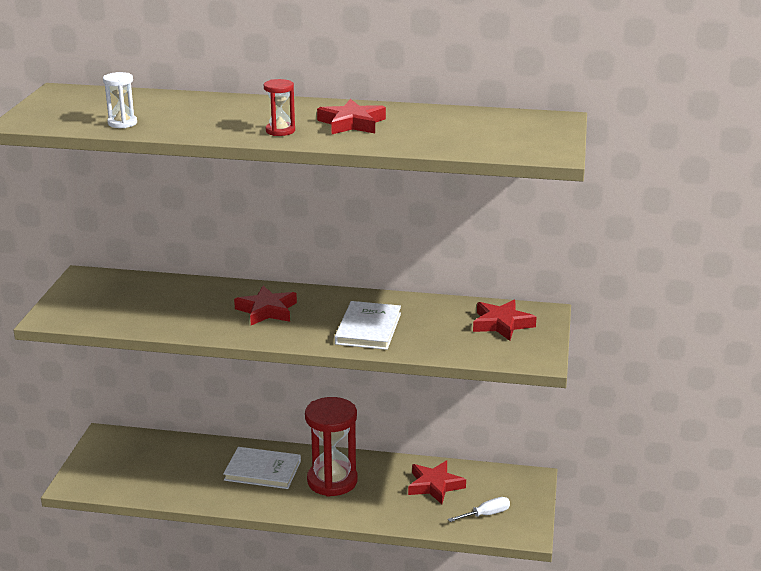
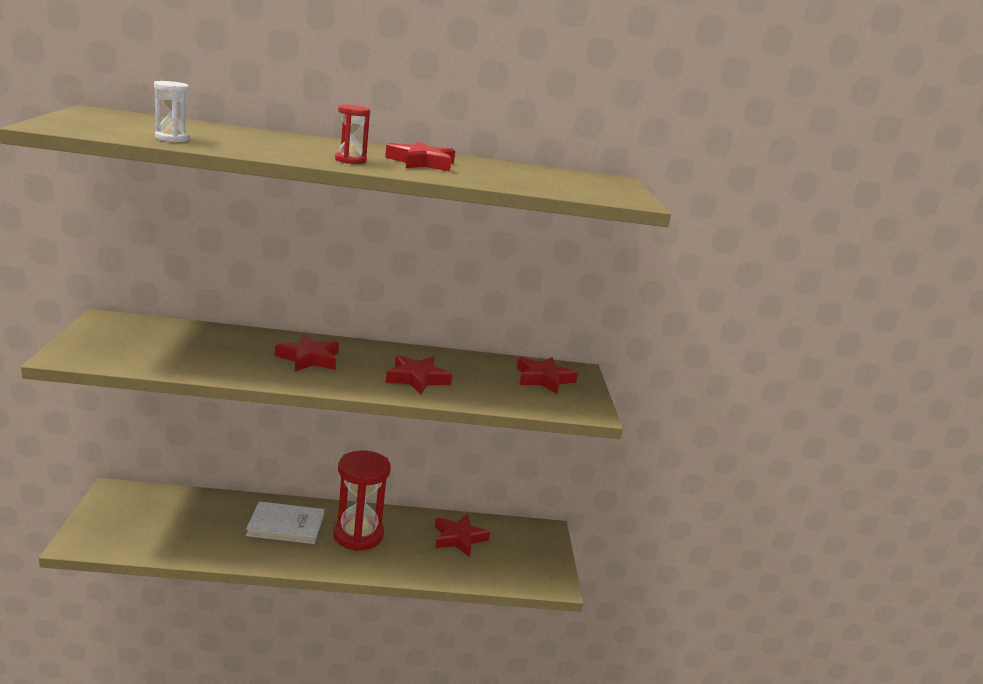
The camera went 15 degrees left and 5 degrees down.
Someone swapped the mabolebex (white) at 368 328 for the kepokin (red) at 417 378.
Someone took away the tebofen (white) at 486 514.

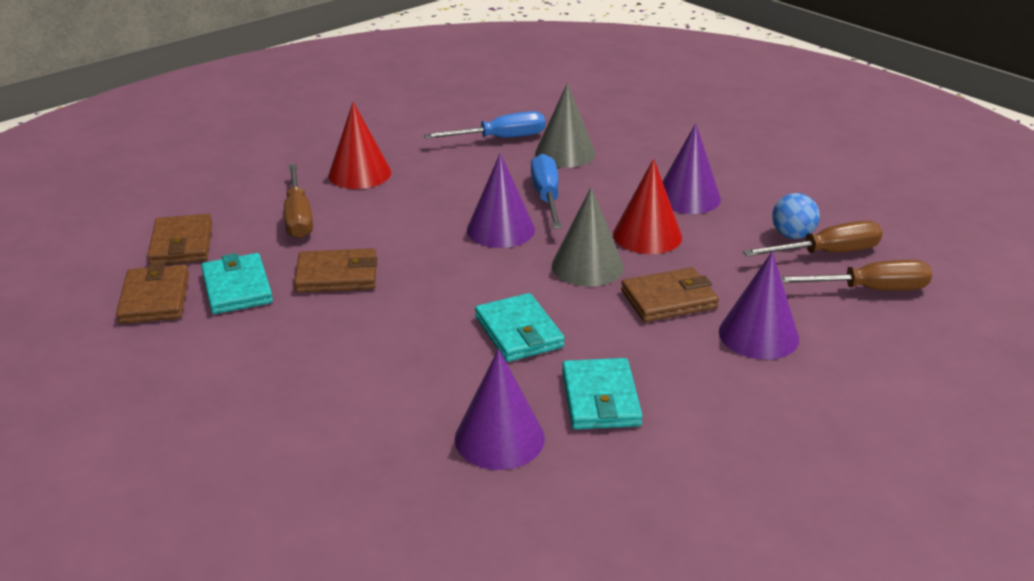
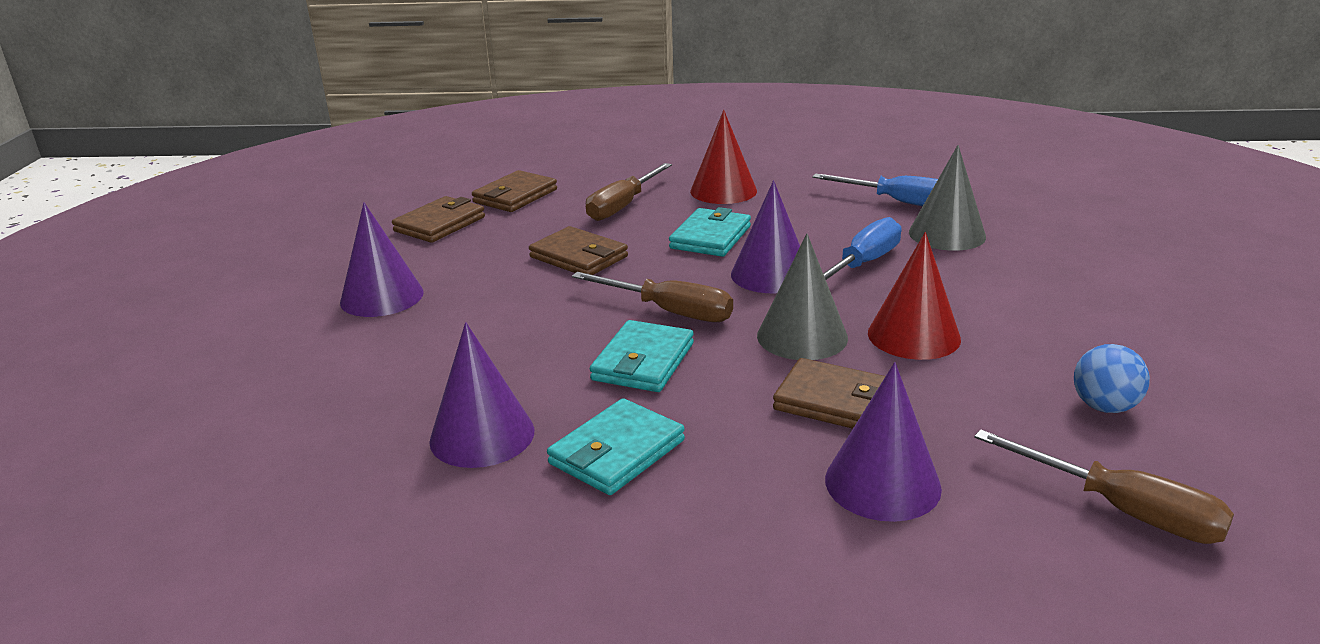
The camera went 45 degrees right and 5 degrees down.
Someone carried the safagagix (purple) from 688 197 to 382 297.
Someone carried the tebofen (brown) from 826 253 to 669 311.
Someone carried the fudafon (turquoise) from 237 288 to 710 237.

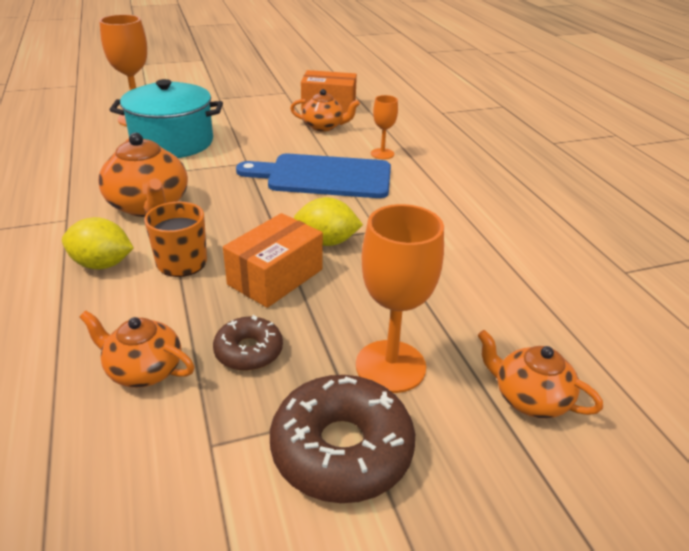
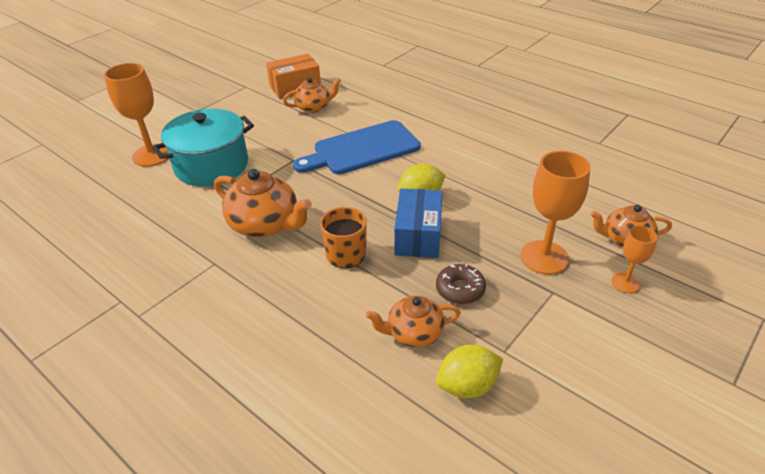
The camera went 30 degrees left and 5 degrees up.
Someone repainted the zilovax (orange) at 275 277, which became the zilovax (blue) at 418 235.
Someone carried the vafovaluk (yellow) from 102 264 to 467 386.
Someone carried the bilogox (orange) from 382 154 to 625 283.
Someone took away the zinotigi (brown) at 341 449.

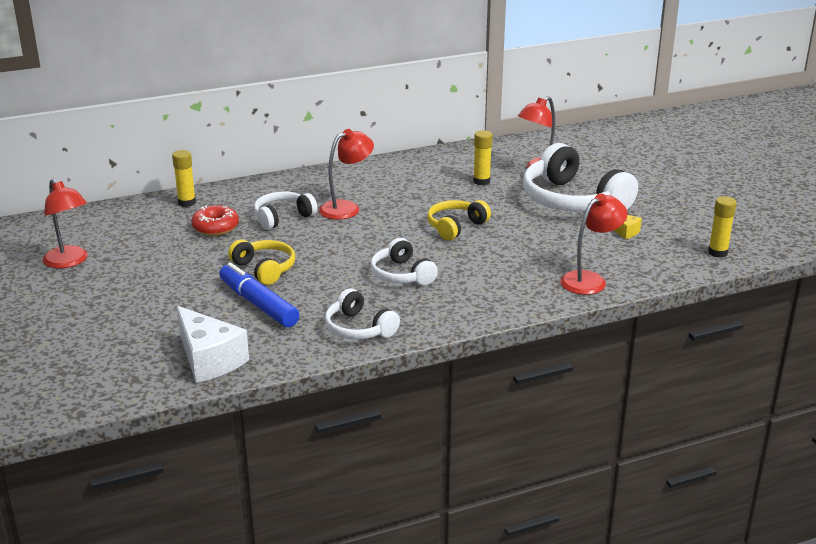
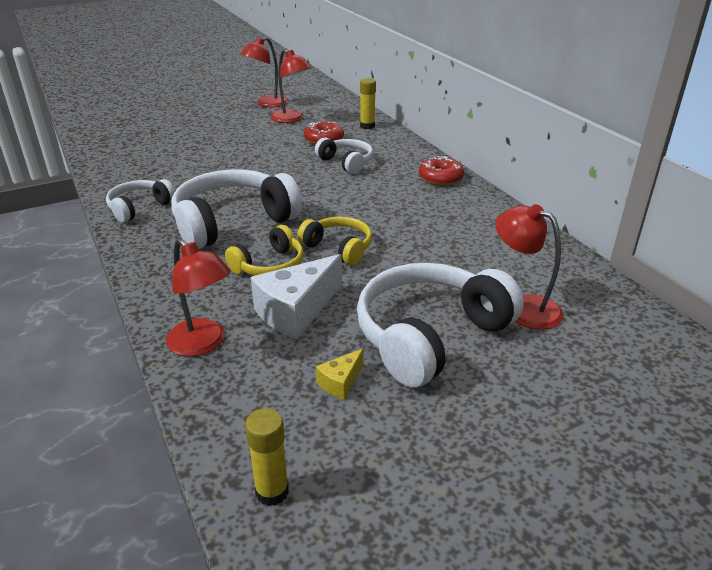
The camera went 85 degrees right and 5 degrees up.
Someone scaled the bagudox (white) at 402 274 by 1.84.
Someone carried the bagudox (yellow) from 264 269 to 269 265.
Someone carried the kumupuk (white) from 209 359 to 296 311.
Someone carried the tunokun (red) from 346 208 to 291 119.
Someone put down the zinotigi (red) at 440 178.
Someone took away the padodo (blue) at 258 304.
Someone took away the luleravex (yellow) at 481 181.

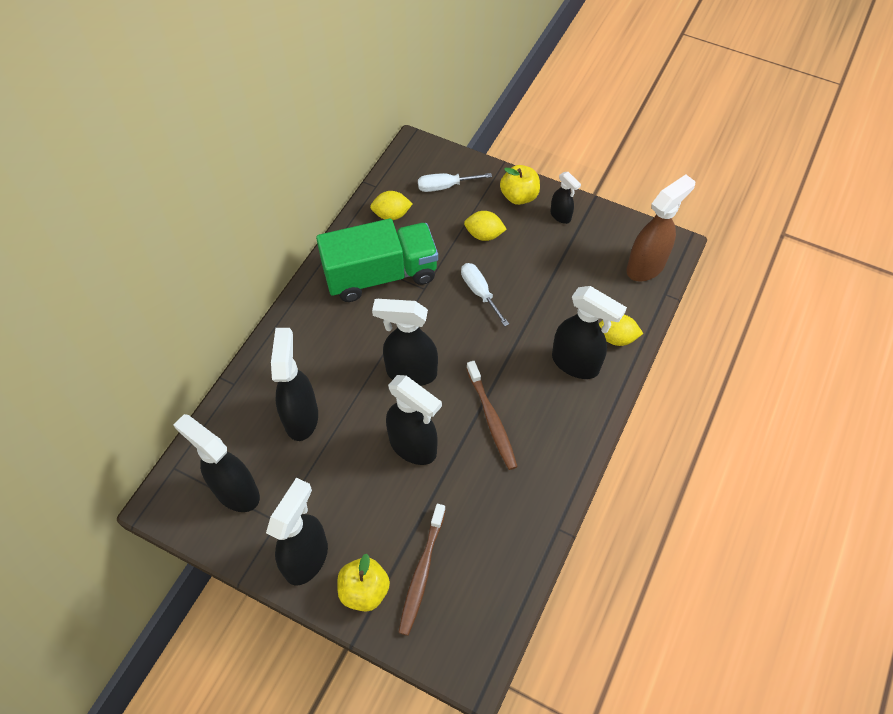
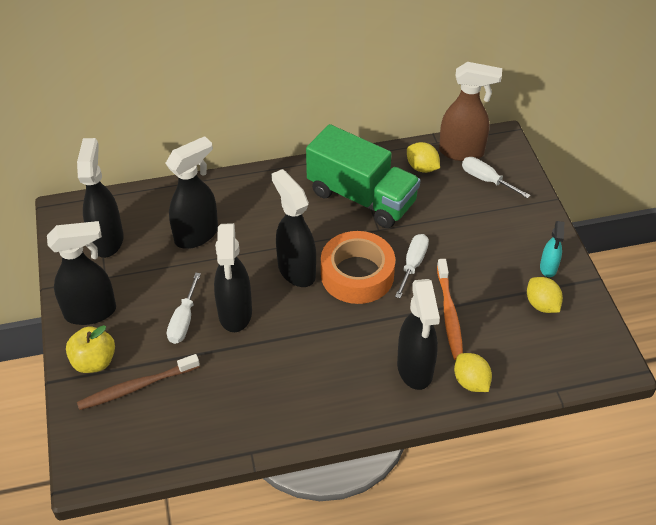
The camera went 50 degrees right and 10 degrees down.
Someone put down the tebofen (white) at 183 320.
Someone put down the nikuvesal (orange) at 357 274.
Someone put down the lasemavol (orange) at 449 315.
Someone carried the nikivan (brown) from 646 266 to 462 152.
Someone carried the vafovaluk (yellow) from 484 235 to 541 305.
Someone repainted the nikivan (black) at 560 216, which became the nikivan (turquoise) at 548 268.
Someone took away the lasemavol (brown) at 492 420.
Someone took away the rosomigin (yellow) at 519 196.

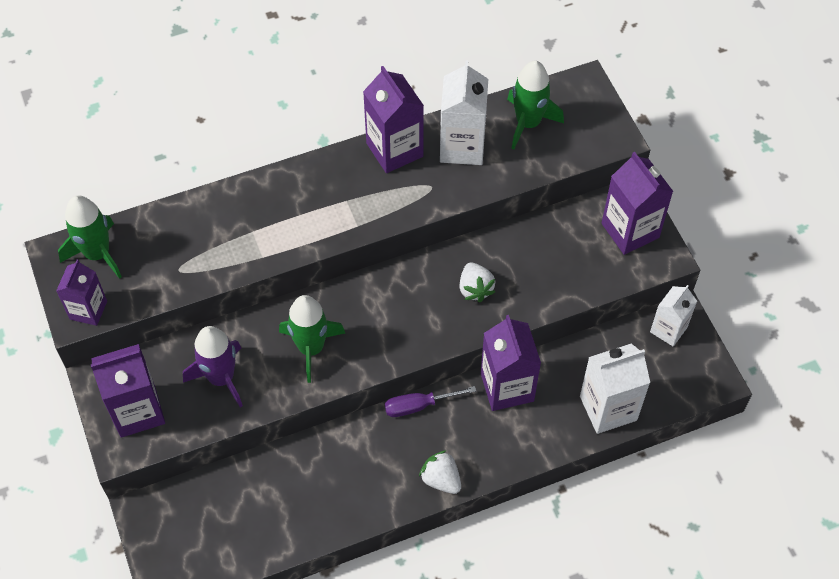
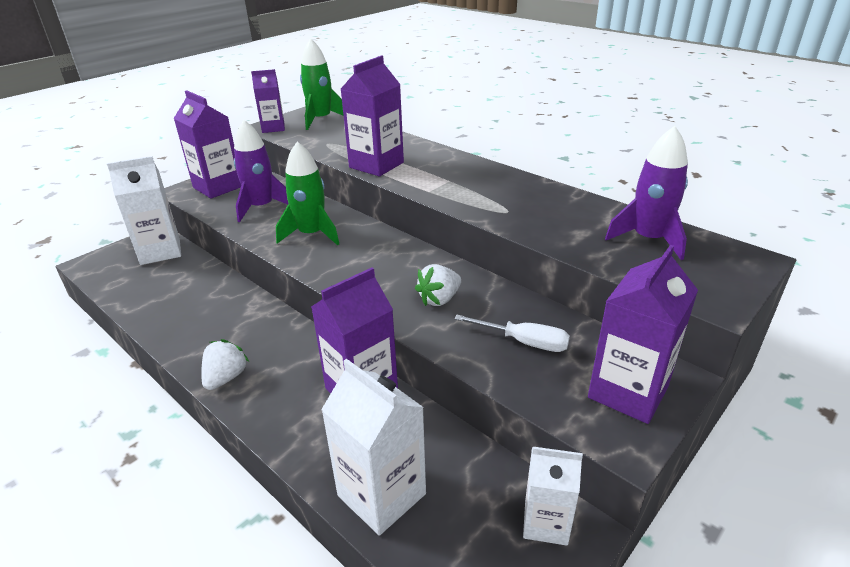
The camera went 65 degrees right and 25 degrees down.
Someone carried the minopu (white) from 462 146 to 160 251.
Someone carried the minopu (purple) from 394 150 to 376 165.
Someone put down the tebofen (white) at 524 342.
Someone repainted the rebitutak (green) at 528 123, which became the rebitutak (purple) at 648 239.
Someone took away the tebofen (purple) at 418 406.

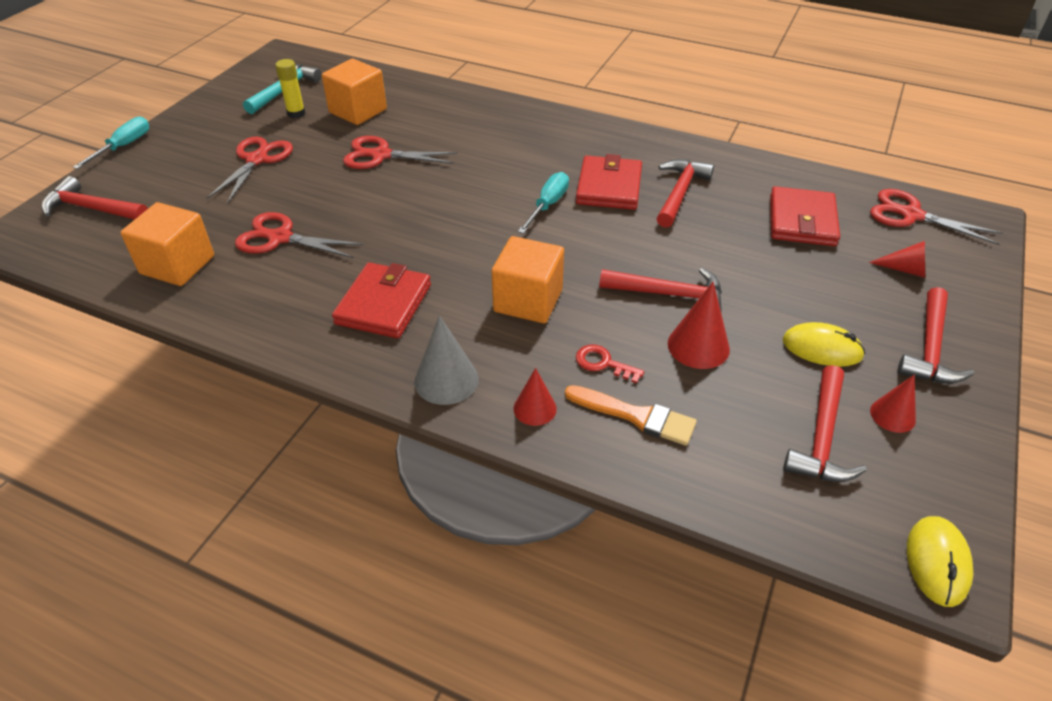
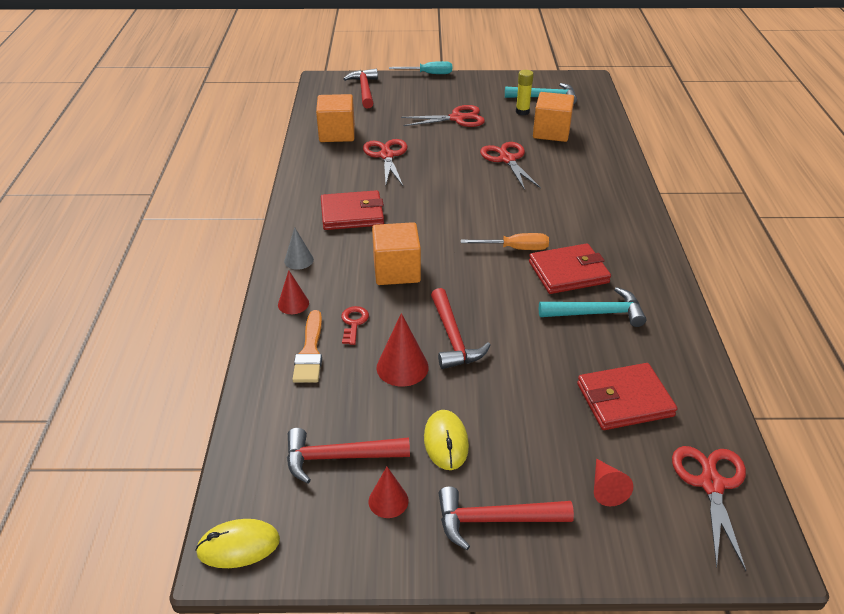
The camera went 65 degrees right and 5 degrees down.
Someone scaled the safagagix (grey) at 446 380 by 0.65.
Someone repainted the tebofen (turquoise) at 548 205, which became the tebofen (orange) at 515 248.
Someone repainted the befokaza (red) at 679 193, which became the befokaza (turquoise) at 597 313.

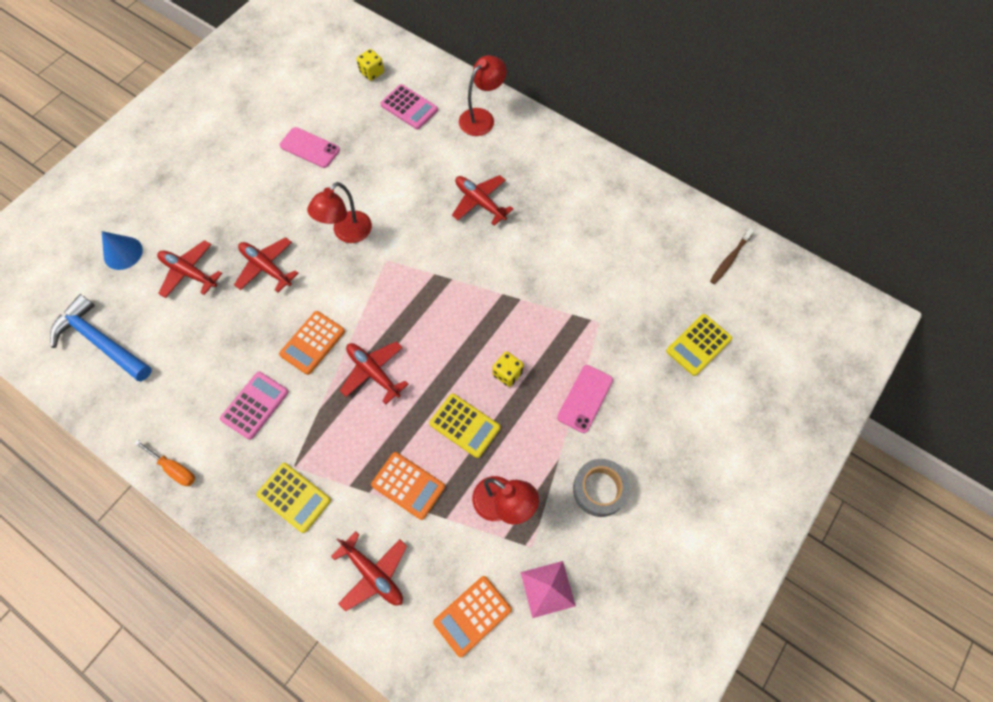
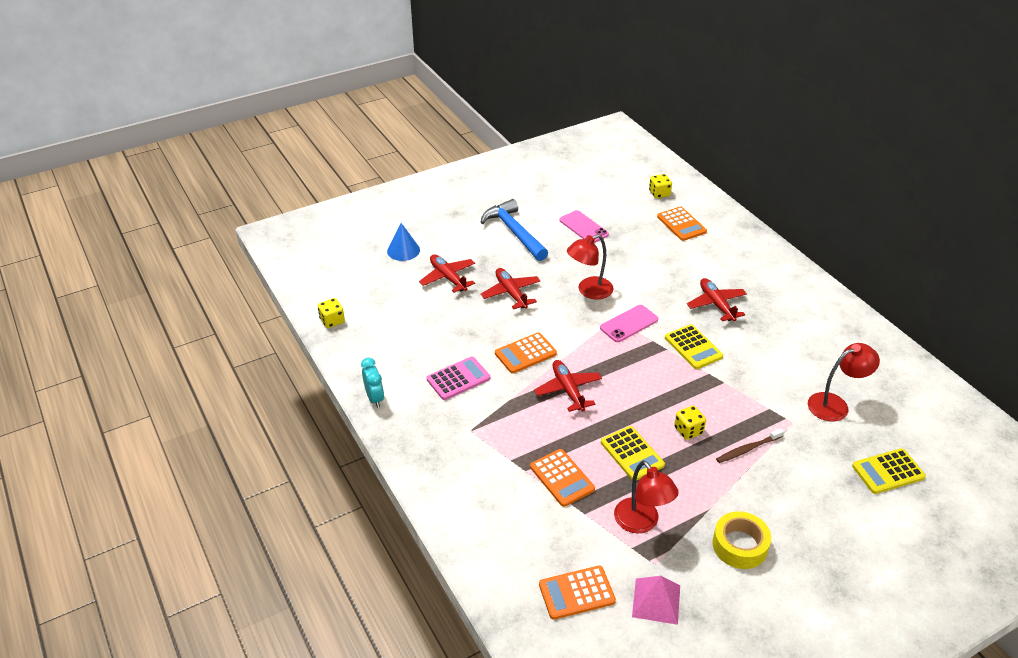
The camera went 25 degrees right and 25 degrees down.
Someone put down the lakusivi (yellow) at 332 321.
Someone swapped the tebofen (orange) at 174 469 for the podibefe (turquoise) at 374 398.
Someone carried the befokaza (blue) from 101 341 to 514 232.
Someone carried the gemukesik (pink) from 585 398 to 629 324.
Someone repainted the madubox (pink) at 409 107, which became the madubox (orange) at 681 224.
Someone carried the madubox (yellow) from 294 497 to 693 347.
Someone repainted the nikuvesal (grey) at 599 489, which became the nikuvesal (yellow) at 740 545.
Someone carried the lasemavol (brown) from 729 259 to 747 449.
Someone carried the tunokun (red) from 482 117 to 835 404.
Someone took away the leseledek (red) at 373 574.

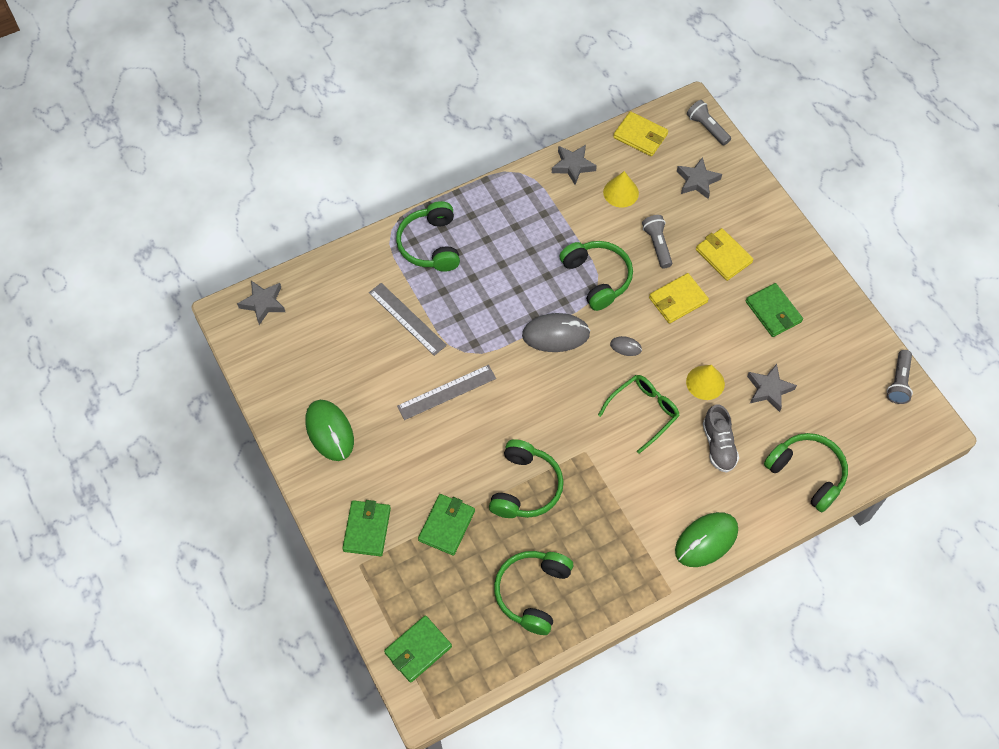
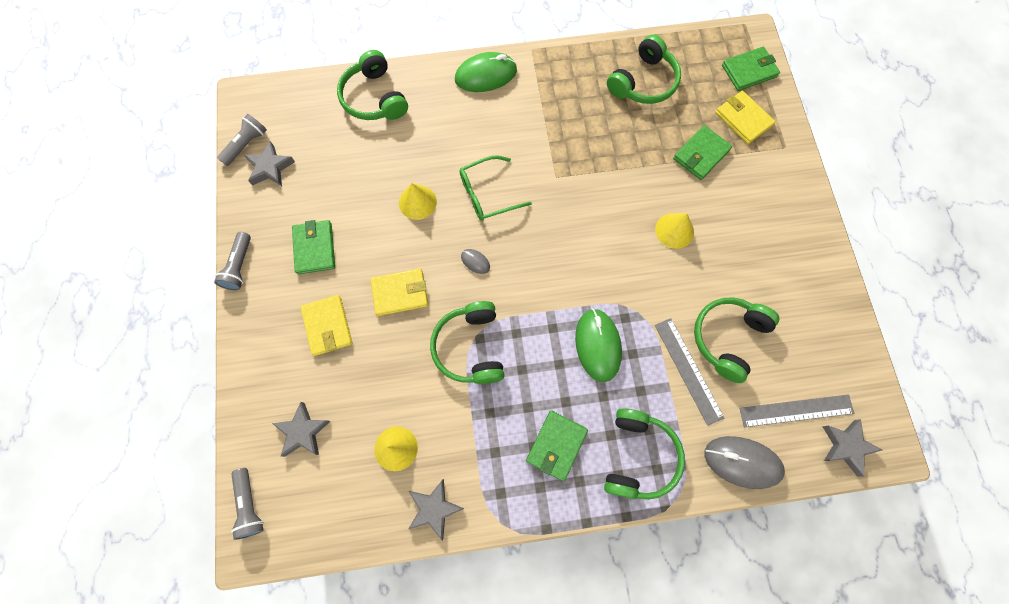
The camera went 160 degrees left and 10 degrees up.
Someone carried the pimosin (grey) from 657 245 to 239 266.
Someone carried the kepokin (grey) from 769 389 to 270 168.
Someone carried the fudafon (green) from 367 529 to 556 445.
Someone carried the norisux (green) from 329 431 to 598 345.
Someone put down the safagagix (yellow) at 674 230.
Someone carried the bagudox (green) from 525 487 to 728 338.
Someone carried the norisux (grey) from 555 334 to 742 462.
Someone carried the fudafon (yellow) from 640 136 to 743 119.
Someone carried the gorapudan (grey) from 447 392 to 796 410.
Someone took away the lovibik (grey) at 718 445.

